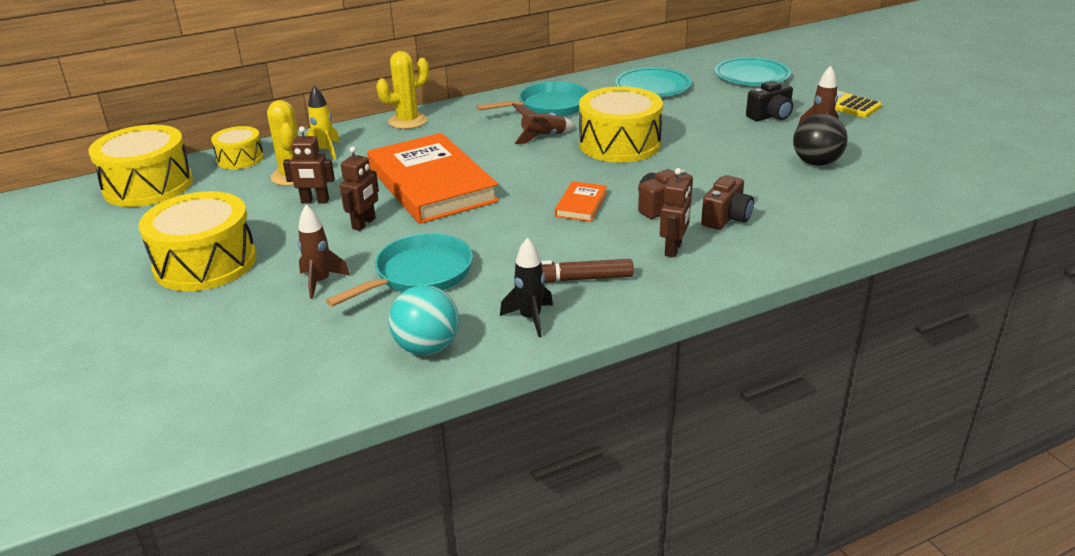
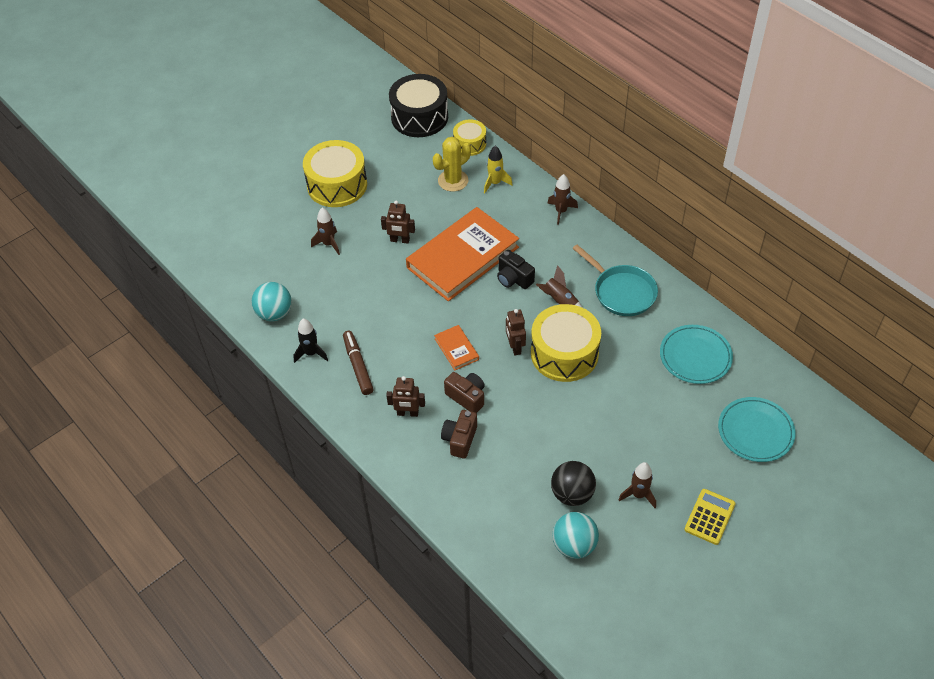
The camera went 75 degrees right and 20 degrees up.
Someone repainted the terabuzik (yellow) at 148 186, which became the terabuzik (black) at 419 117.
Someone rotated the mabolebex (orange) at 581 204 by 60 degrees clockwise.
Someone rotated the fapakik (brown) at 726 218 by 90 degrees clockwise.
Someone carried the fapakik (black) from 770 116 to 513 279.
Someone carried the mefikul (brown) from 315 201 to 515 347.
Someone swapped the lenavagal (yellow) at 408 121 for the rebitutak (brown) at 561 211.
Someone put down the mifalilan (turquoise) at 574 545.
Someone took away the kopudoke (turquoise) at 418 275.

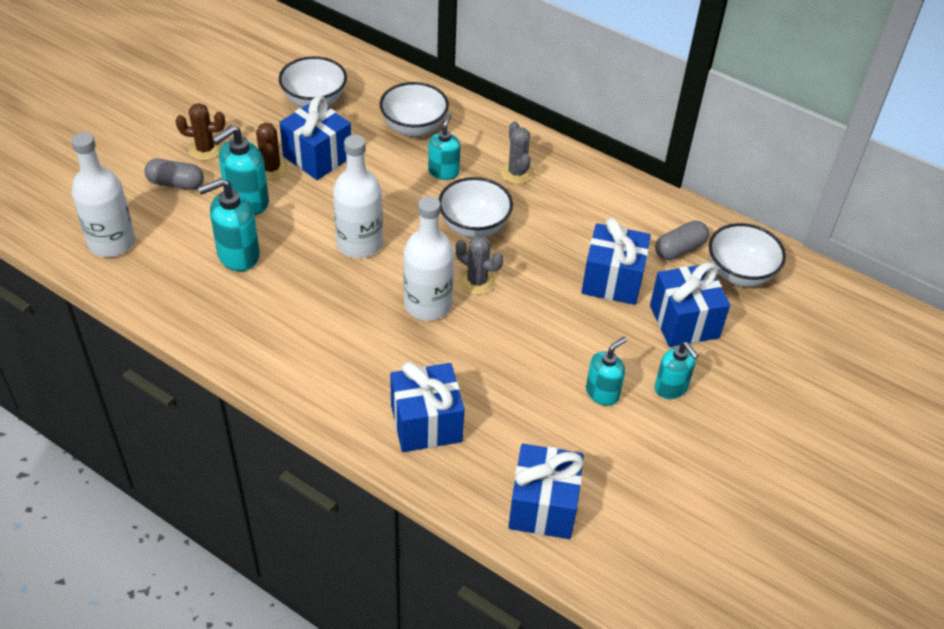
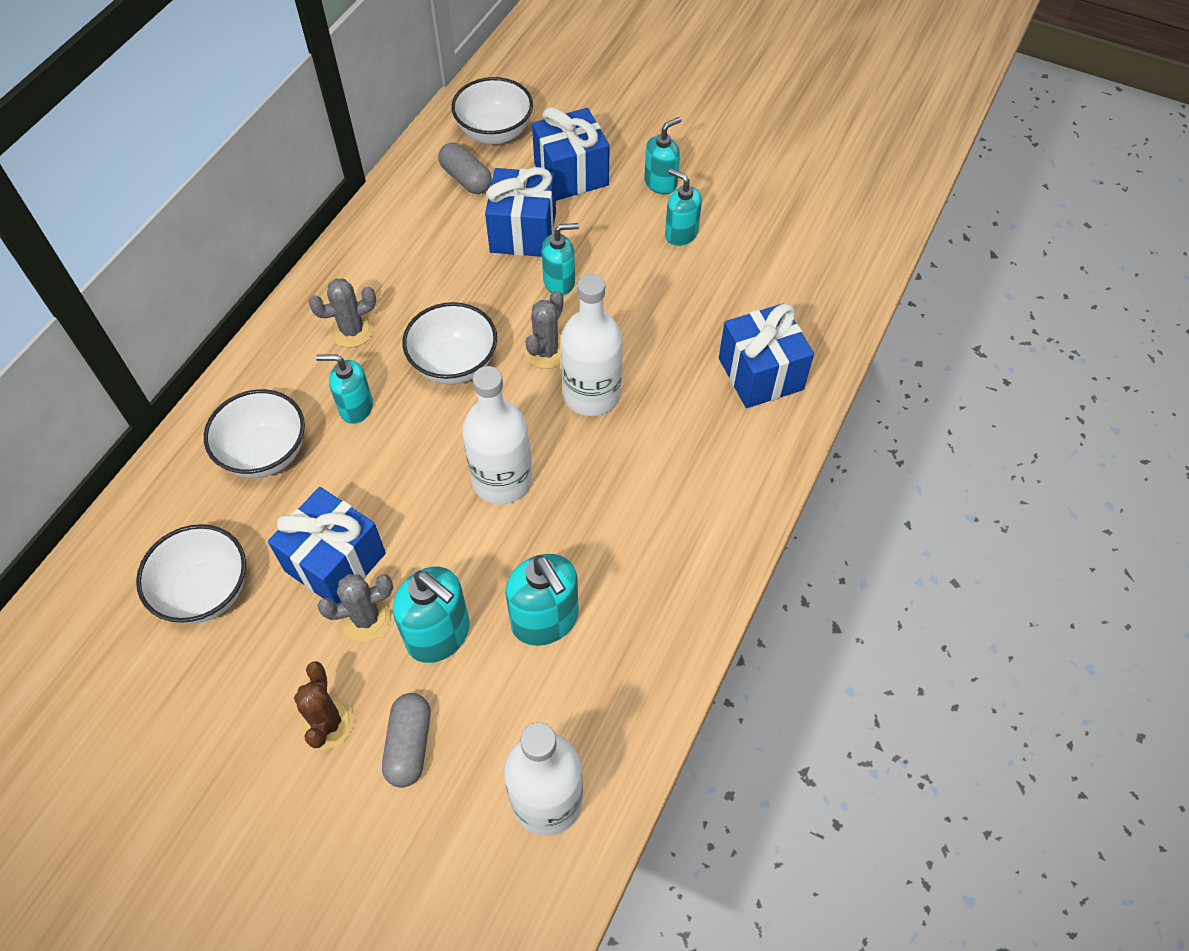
The camera went 95 degrees left and 10 degrees up.
Someone repainted the lenavagal (brown) at 271 169, which became the lenavagal (grey) at 366 618.
Someone put down the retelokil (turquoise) at 559 282.
Someone took away the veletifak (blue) at 543 506.

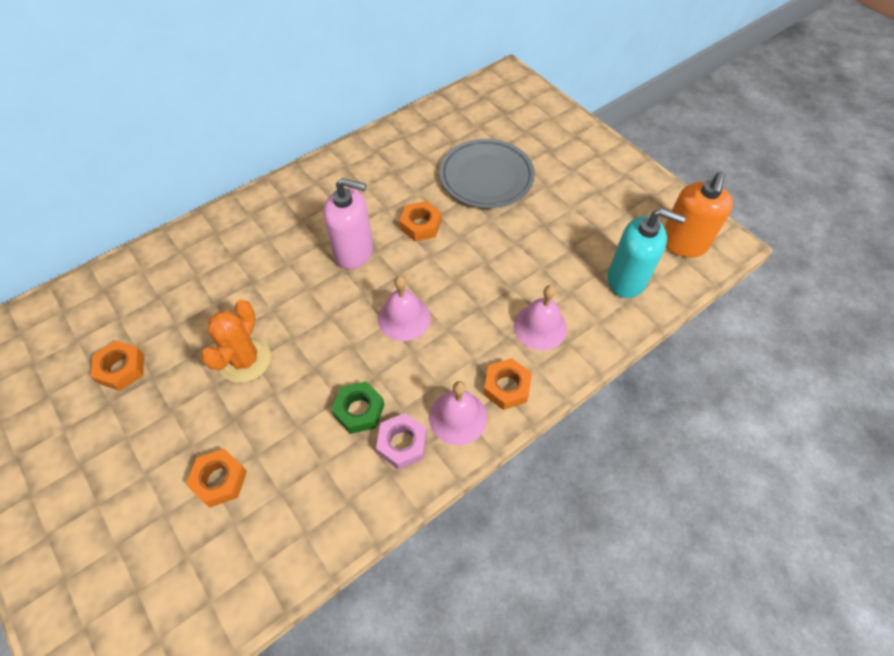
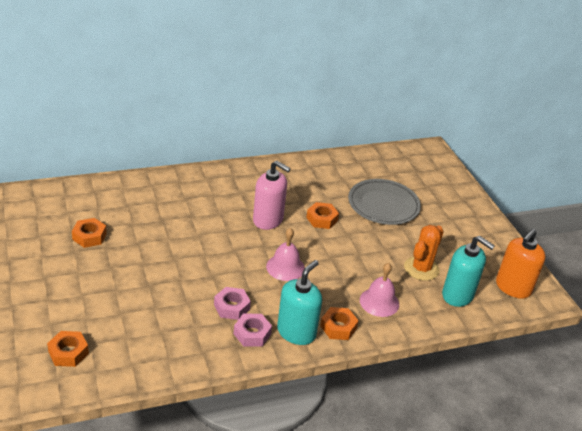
The camera went 15 degrees right and 20 degrees down.
Someone carried the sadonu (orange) from 220 480 to 68 352.
Someone repainted the sadonu (green) at 359 410, which became the sadonu (pink) at 232 307.
Someone swapped the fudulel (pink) at 458 417 for the retelokil (turquoise) at 296 332.
Someone carried the lenavagal (orange) from 245 360 to 421 268.

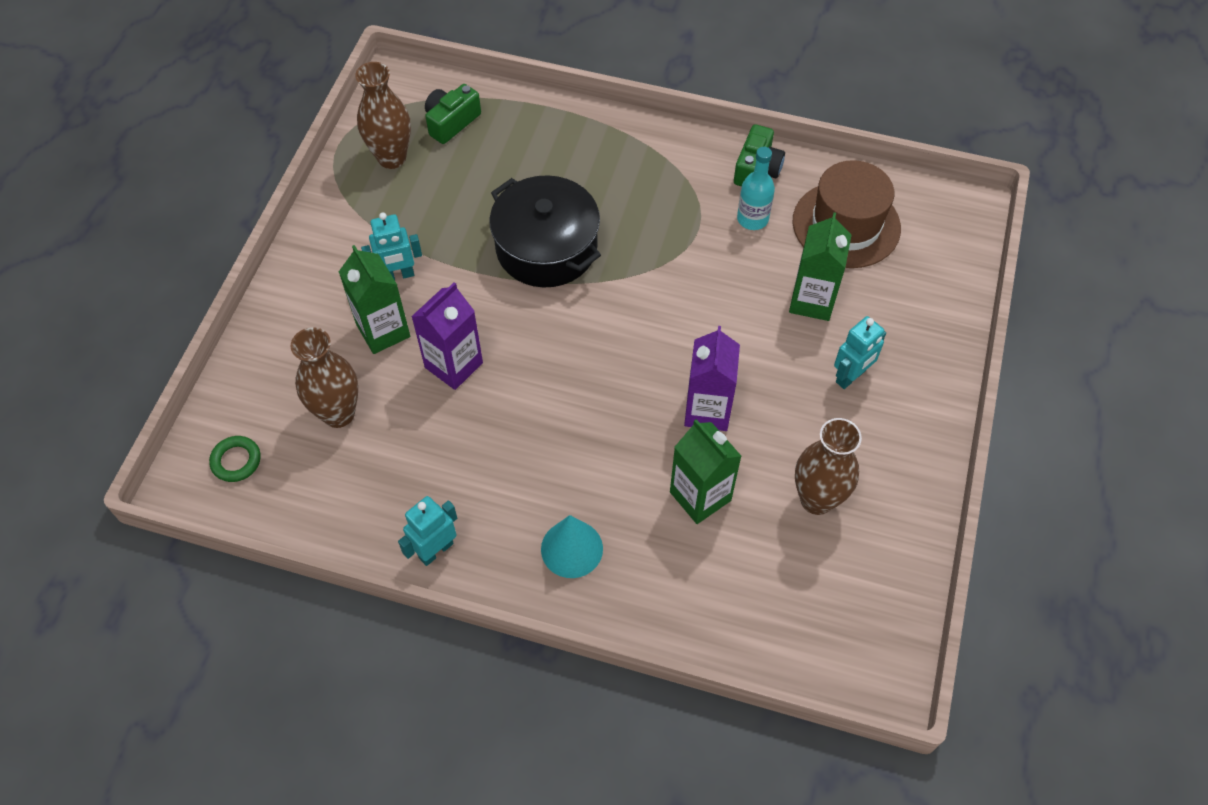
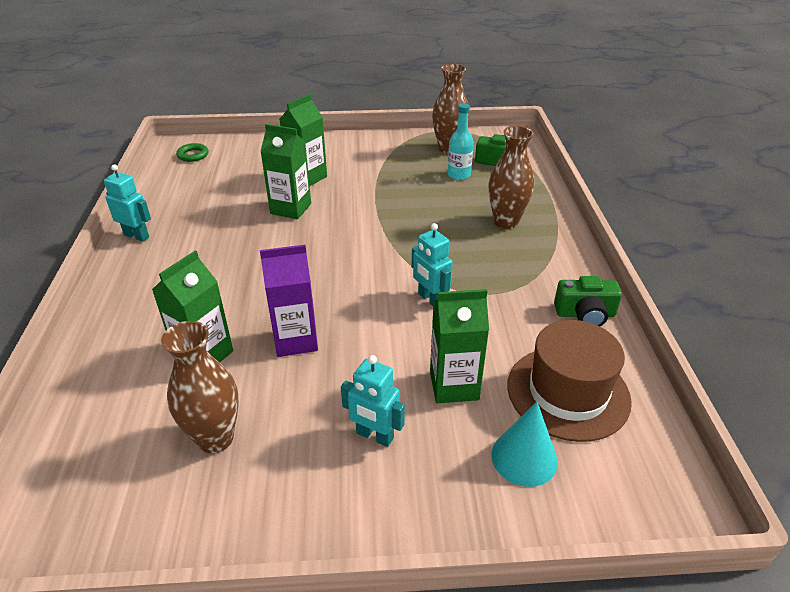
The camera went 70 degrees right and 20 degrees down.
Someone repainted the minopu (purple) at 454 365, which became the minopu (green) at 291 208.
Someone carried the mefikul (turquoise) from 398 275 to 430 299.
Someone carried the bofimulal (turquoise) from 752 219 to 459 174.
Someone carried the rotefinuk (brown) from 338 413 to 506 222.
Someone carried the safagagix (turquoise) from 572 548 to 524 458.
Someone took away the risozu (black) at 546 248.

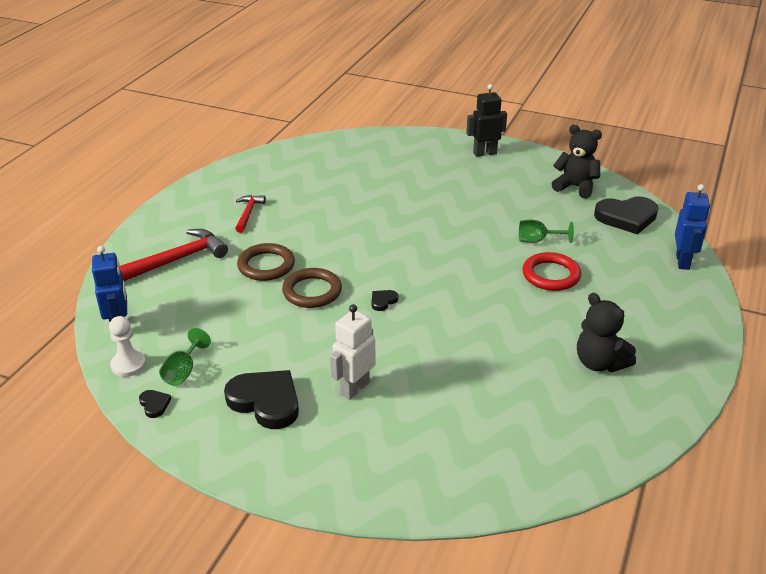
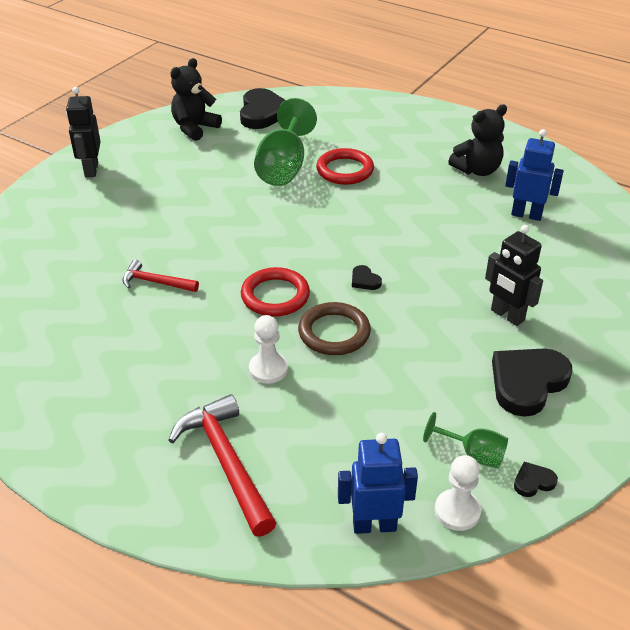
The camera went 80 degrees left and 5 degrees up.
Someone carried the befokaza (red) from 248 213 to 155 282.
Someone put down the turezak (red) at 275 296.
Someone swapped the turezak (brown) at 266 265 for the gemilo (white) at 268 369.
Someone scaled the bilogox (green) at 537 240 by 1.92.
Someone repainted the mefikul (white) at 354 388, which became the mefikul (black) at 507 315.
Someone carried the mefikul (blue) from 683 262 to 526 215.

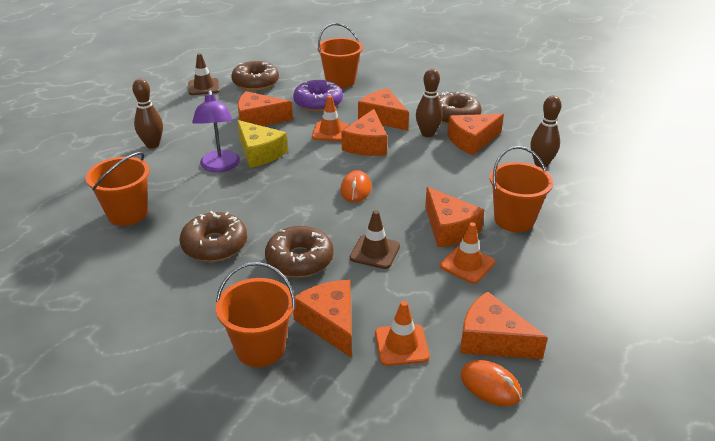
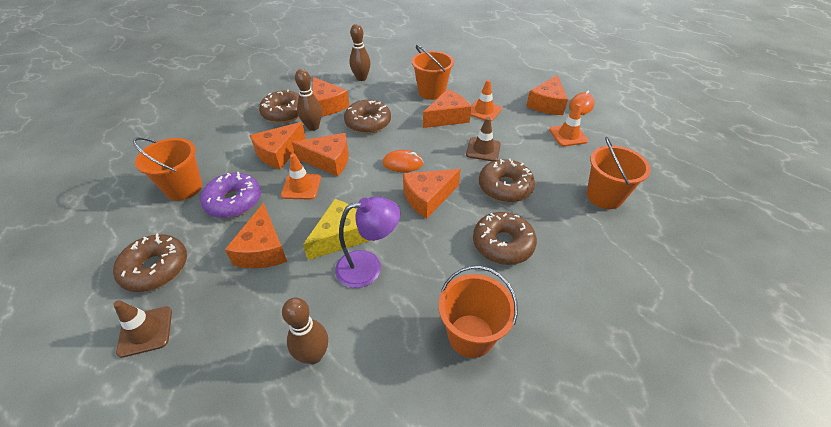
The camera went 95 degrees left and 10 degrees up.
Someone put down the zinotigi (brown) at 368 123.
Someone carried the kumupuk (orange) from 330 323 to 428 198.

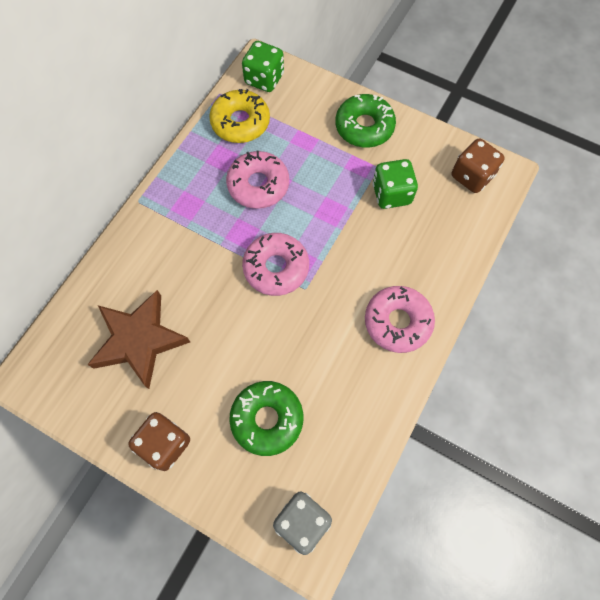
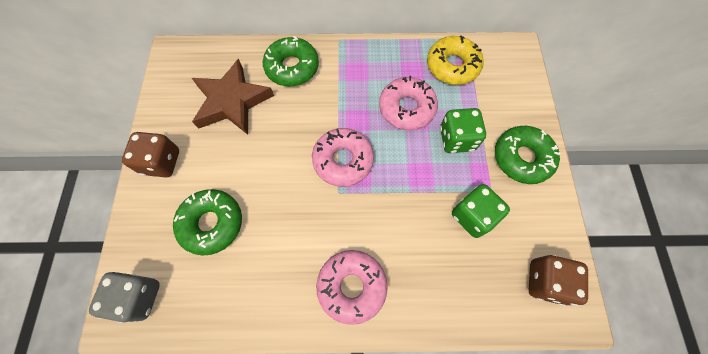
The camera went 60 degrees right and 0 degrees up.
Someone put down the zinotigi (green) at 292 67.
Someone carried the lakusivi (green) from 264 79 to 457 139.

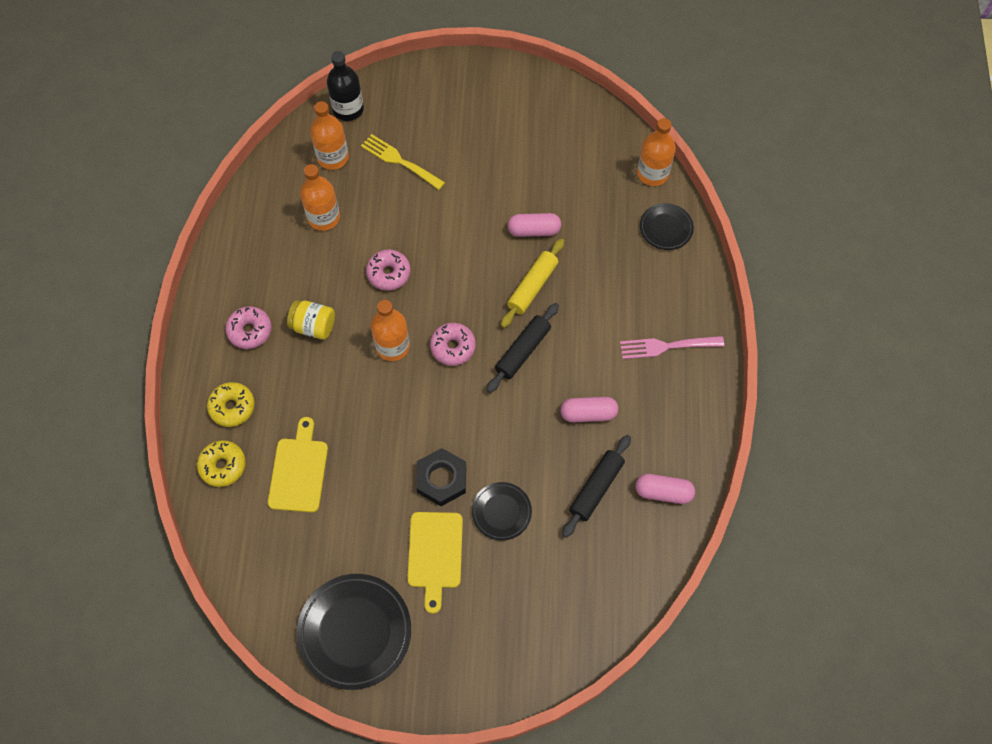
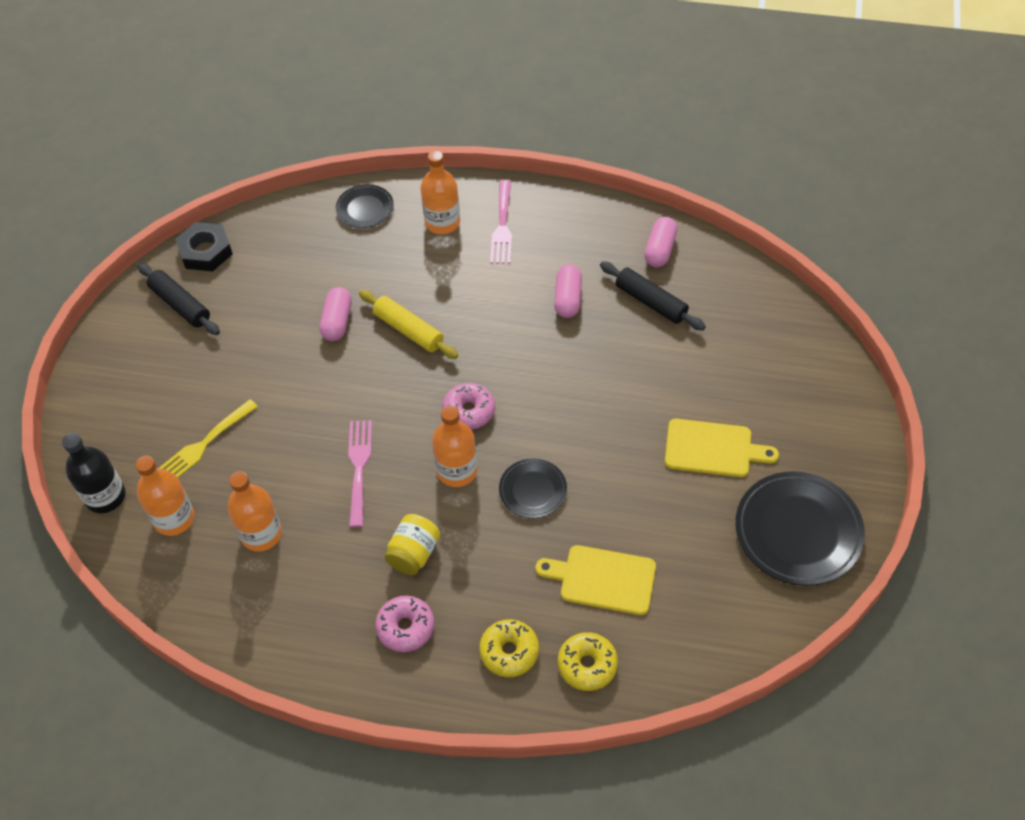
The camera went 80 degrees left and 10 degrees down.
Someone carried the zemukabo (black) from 522 351 to 180 305.
Someone carried the sadonu (black) from 441 479 to 205 251.
Someone swapped the zinotigi (pink) at 389 273 for the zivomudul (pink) at 359 468.
Someone carried the bofimulal (orange) from 652 173 to 442 222.
Someone carried the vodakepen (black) from 501 512 to 533 490.

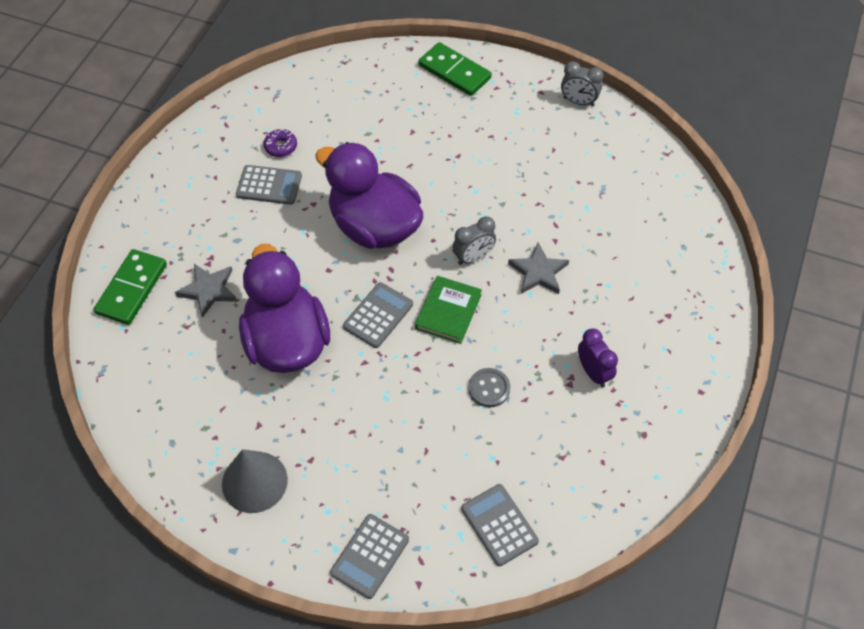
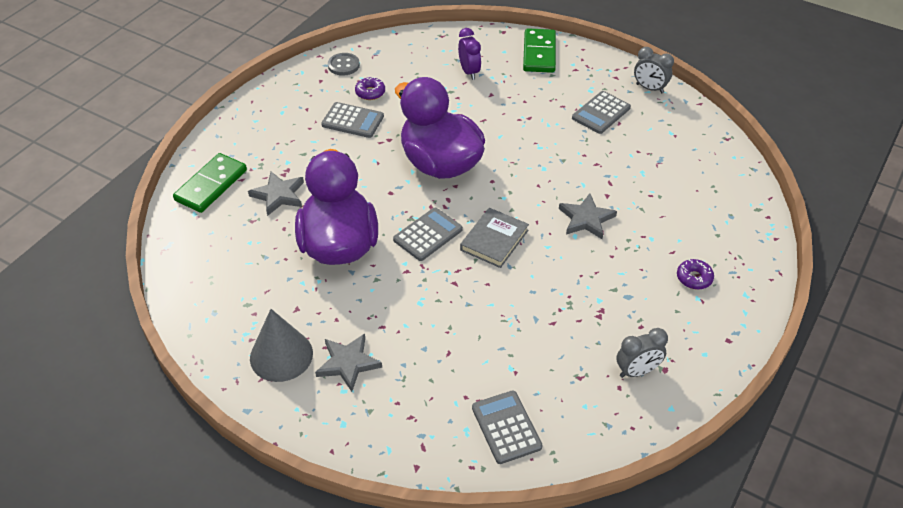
The camera went 10 degrees right and 10 degrees down.
Someone put down the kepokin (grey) at 348 363.
Someone carried the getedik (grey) from 489 388 to 343 65.
Someone carried the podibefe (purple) from 593 372 to 469 72.
Someone repainted the mabolebex (green) at 448 311, which became the mabolebex (grey) at 494 240.
Someone rotated the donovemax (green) at 454 72 by 45 degrees clockwise.
Someone carried the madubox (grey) from 370 556 to 601 113.
Someone carried the podibefe (grey) from 473 257 to 637 371.
Someone put down the zinotigi (purple) at 694 278.

